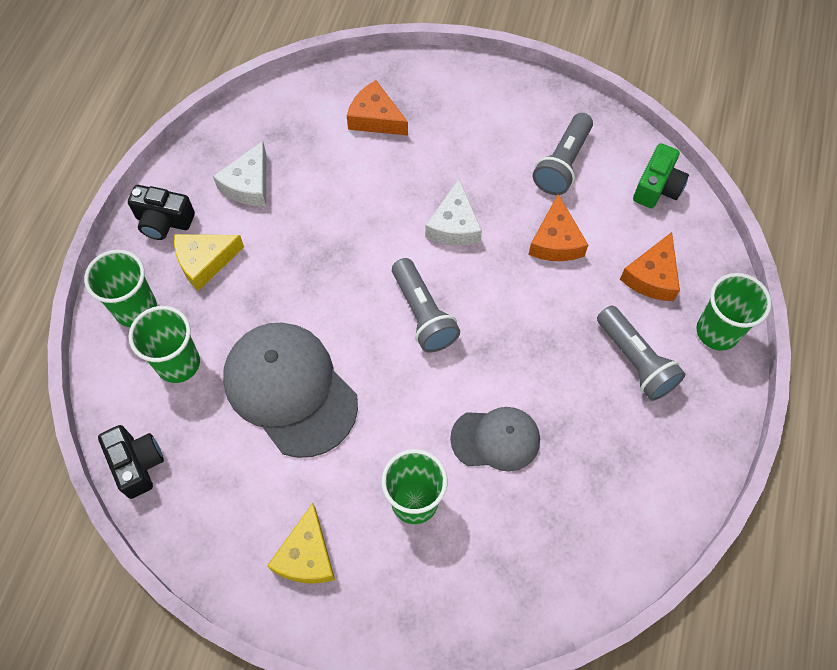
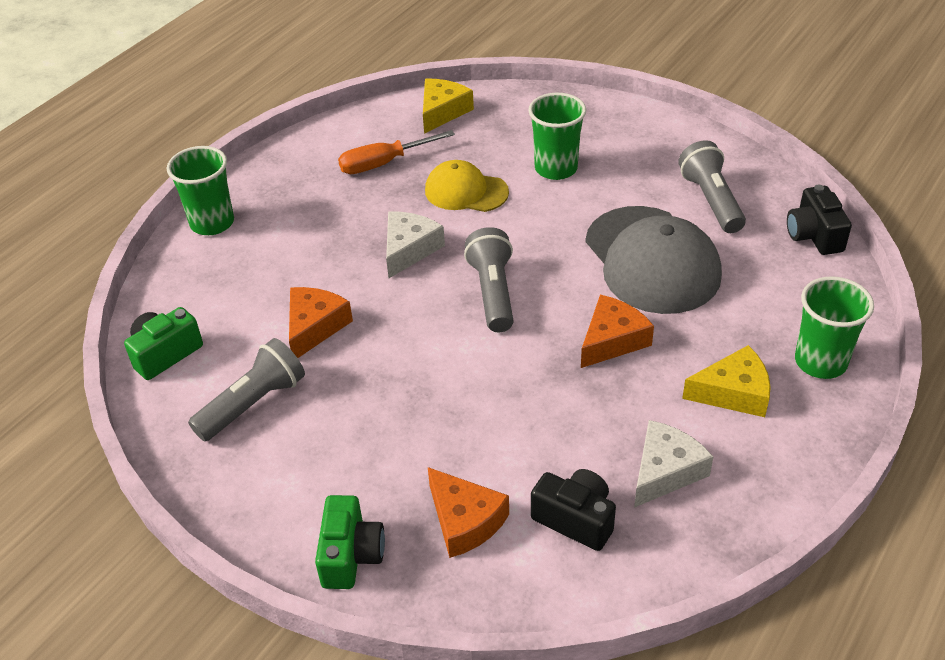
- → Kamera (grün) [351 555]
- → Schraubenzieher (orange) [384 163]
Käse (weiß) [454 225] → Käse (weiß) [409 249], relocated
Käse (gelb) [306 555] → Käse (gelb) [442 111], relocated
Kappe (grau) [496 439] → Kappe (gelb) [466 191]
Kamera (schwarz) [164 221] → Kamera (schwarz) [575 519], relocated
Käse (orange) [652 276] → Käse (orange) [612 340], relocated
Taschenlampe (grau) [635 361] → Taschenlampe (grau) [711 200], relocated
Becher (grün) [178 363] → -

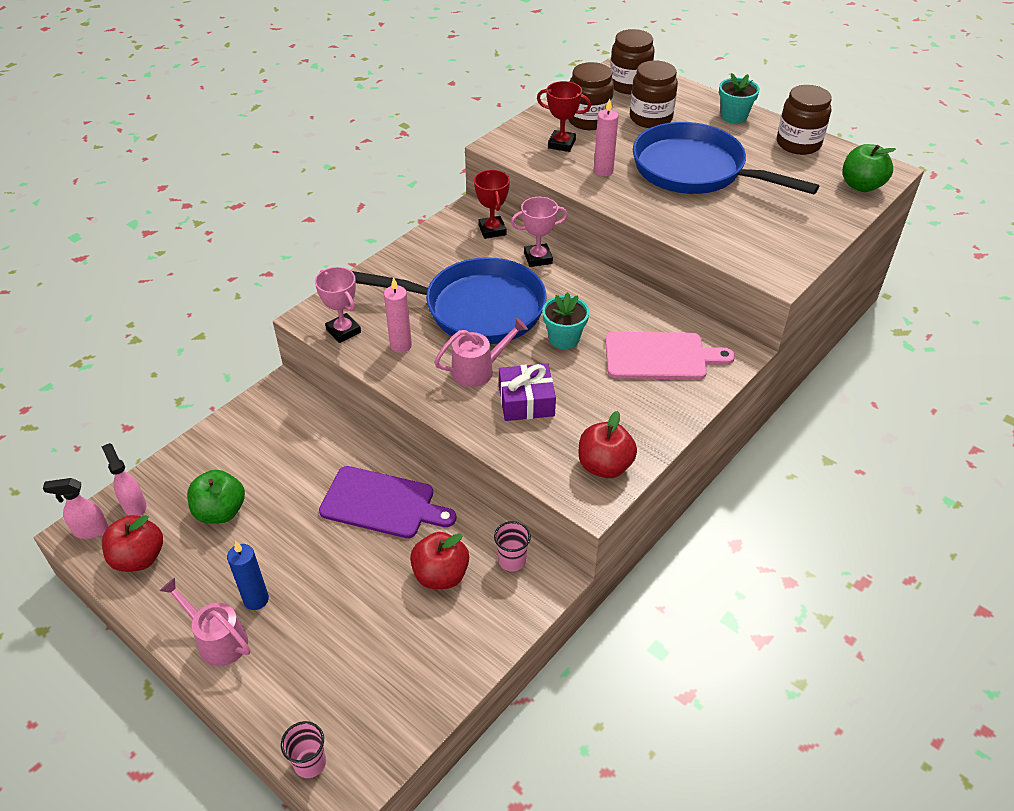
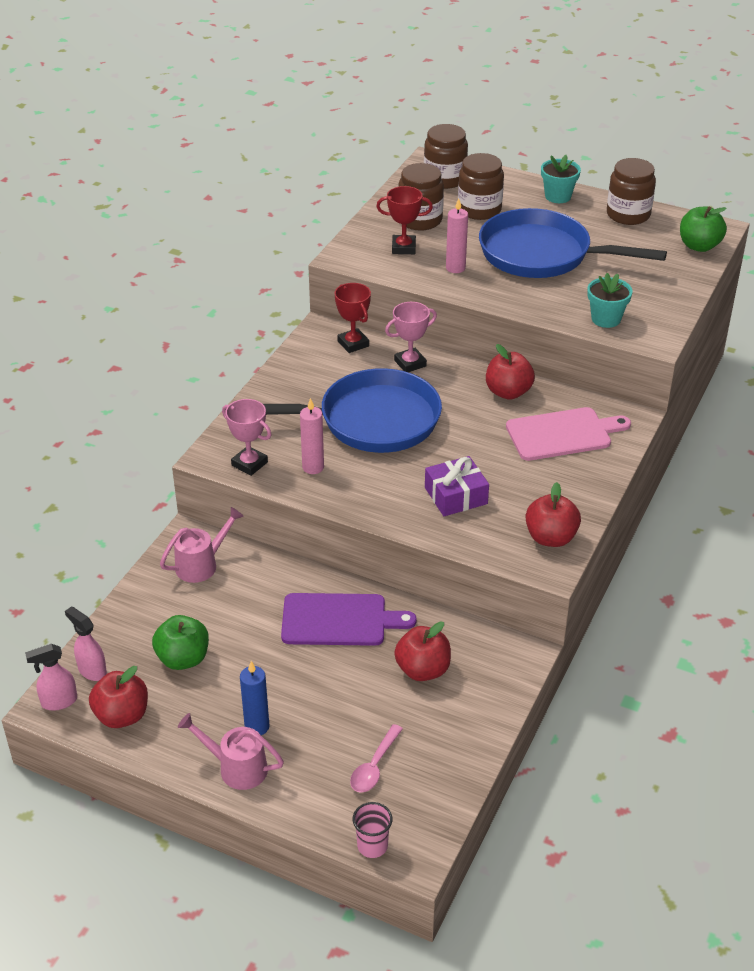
Gießkanne (rosa) [479 370] → Gießkanne (rosa) [202 564], relocated
- → Löffel (rosa) [374 766]
- → Apfel (rot) [508 392]
Blumentopf (türkis) [564 338] → Blumentopf (türkis) [606 319], relocated
Becher (rosa) [512 560] → -

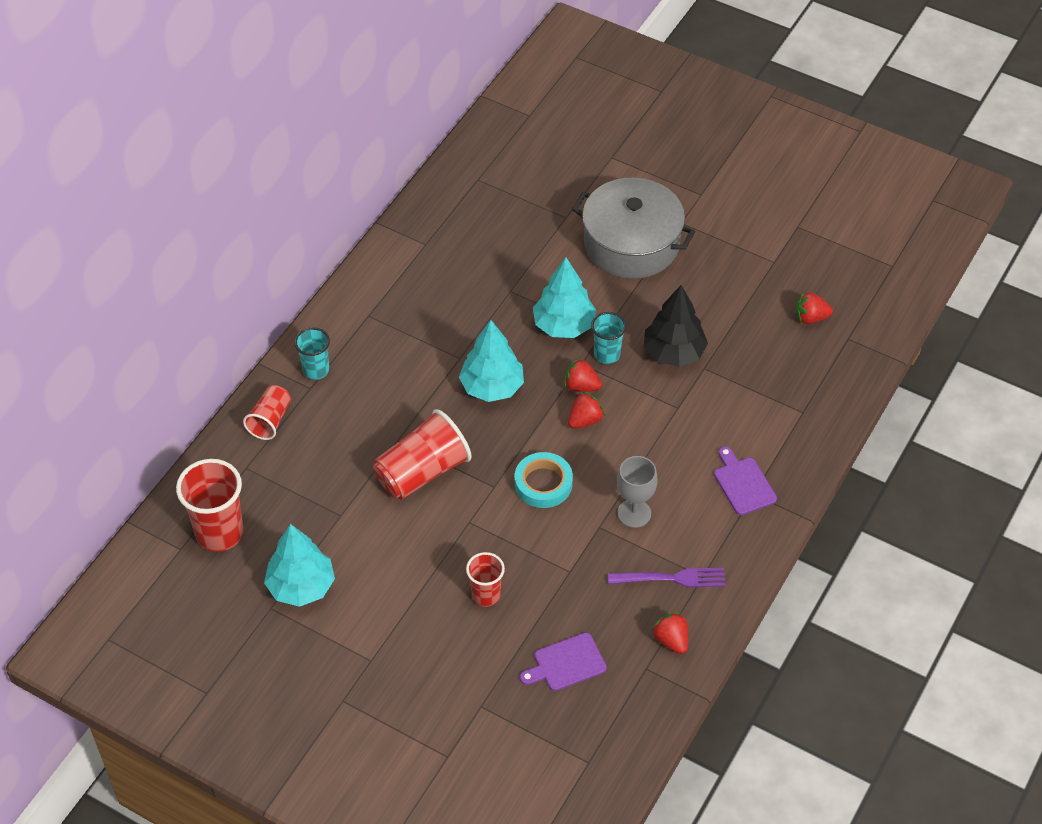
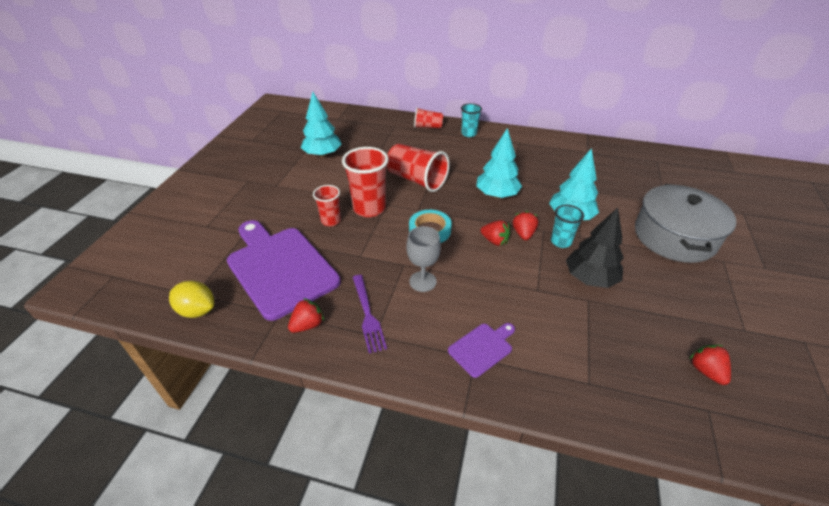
- → Zitrone (gelb) [197 310]
Schneidebrett (lila) [566 663] → Schneidebrett (lila) [280 268], x2.23
Becher (rot) [219 533] → Becher (rot) [369 208], relocated

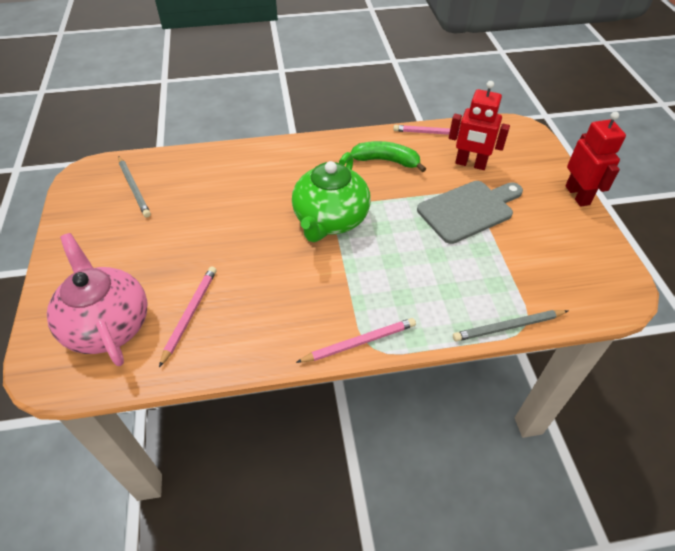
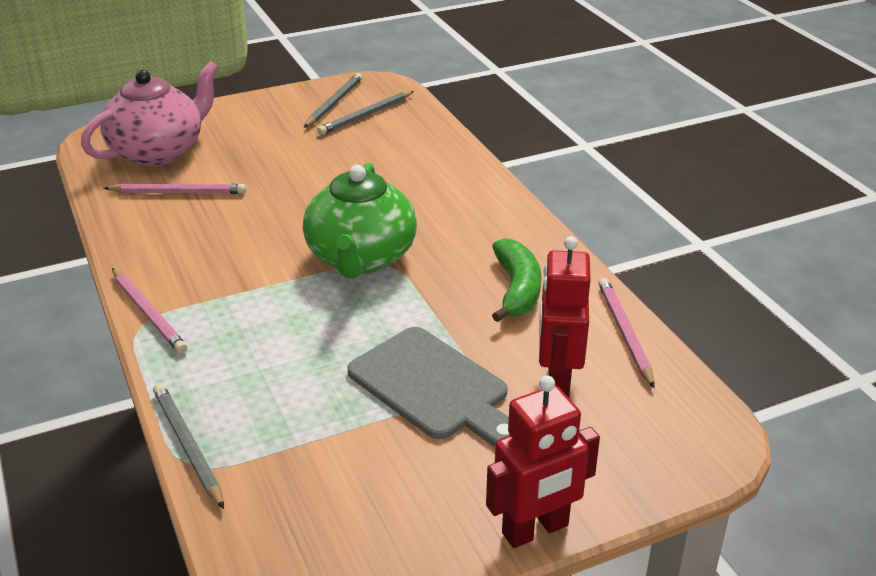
Teekanne (grün) [330 220] → Teekanne (grün) [361 258], 90 degrees counterclockwise
- → Bleistift (grau) [334 103]

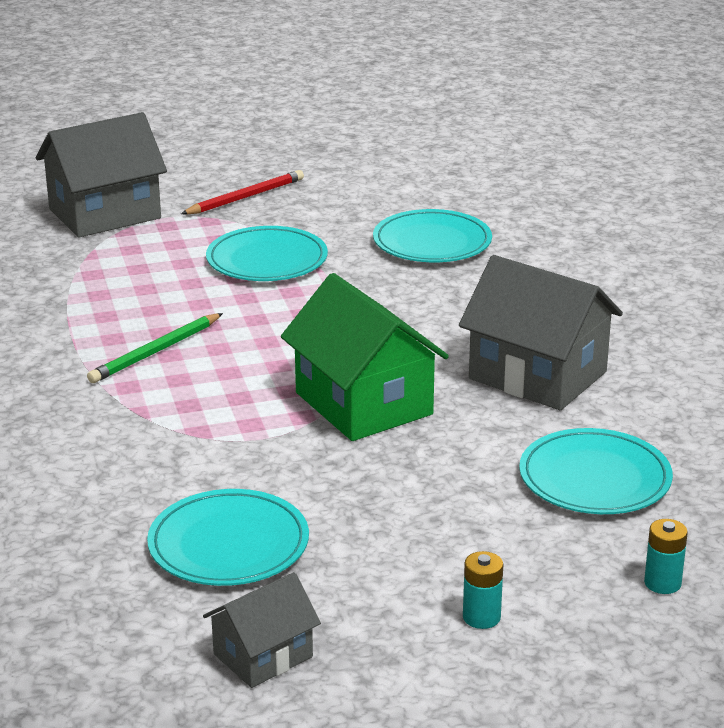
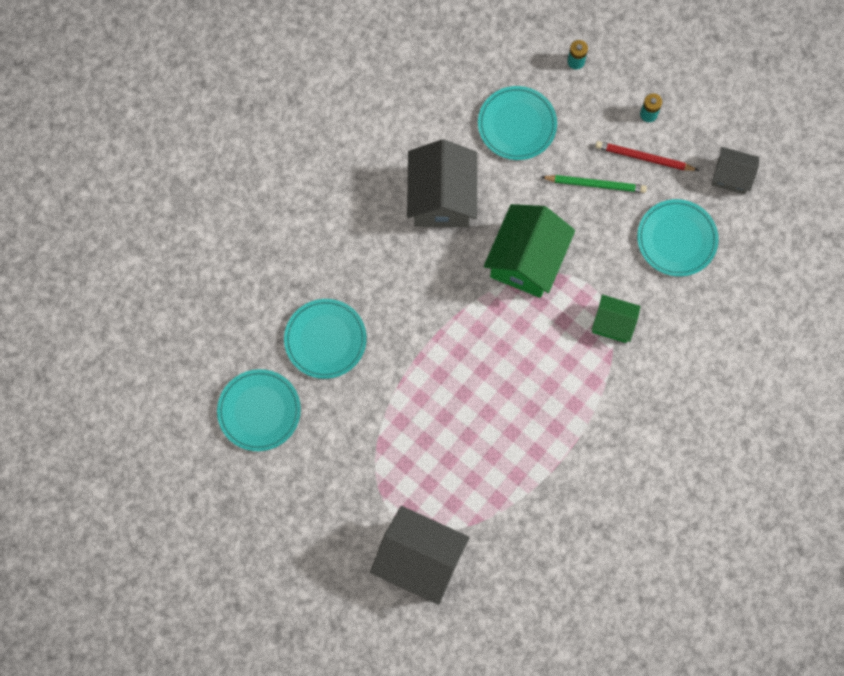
Teller (türkis) [267 260] → Teller (türkis) [259 411], relocated
Bleistift (grün) [156 351] → Bleistift (grün) [595 184], relocated
- → Haus (grün) [613 324]
Bleistift (rot) [245 197] → Bleistift (rot) [644 158], relocated

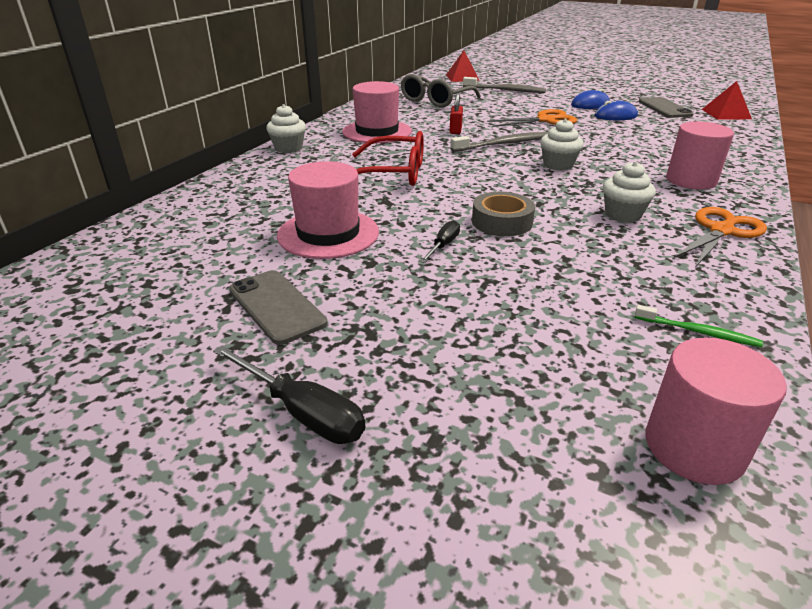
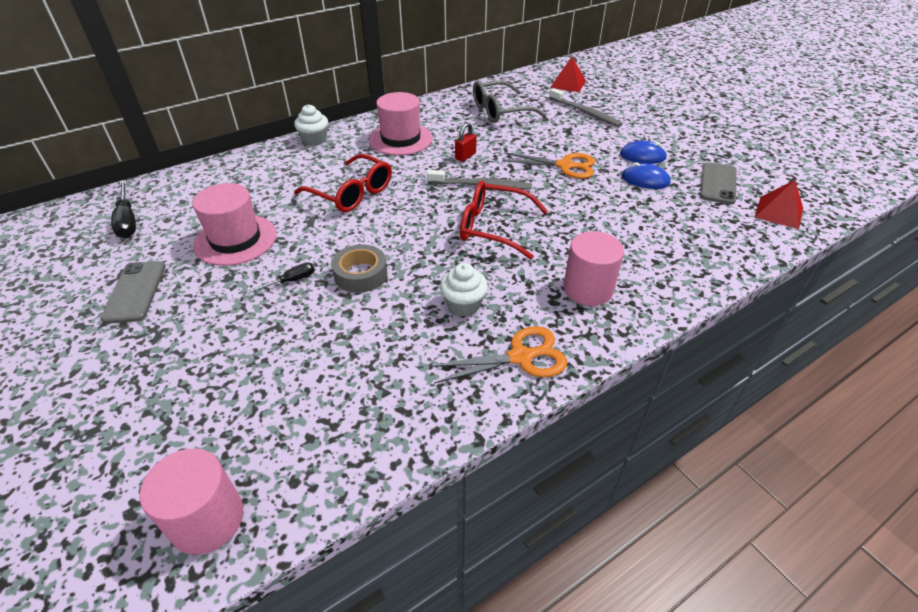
Schraubenzieher (schwarz) [302 412] → Schraubenzieher (schwarz) [127 221], relocated
Muffin (weiß) [558 165] → Brille (rot) [493 227]
Zahnbürste (grün) [699 332] → -

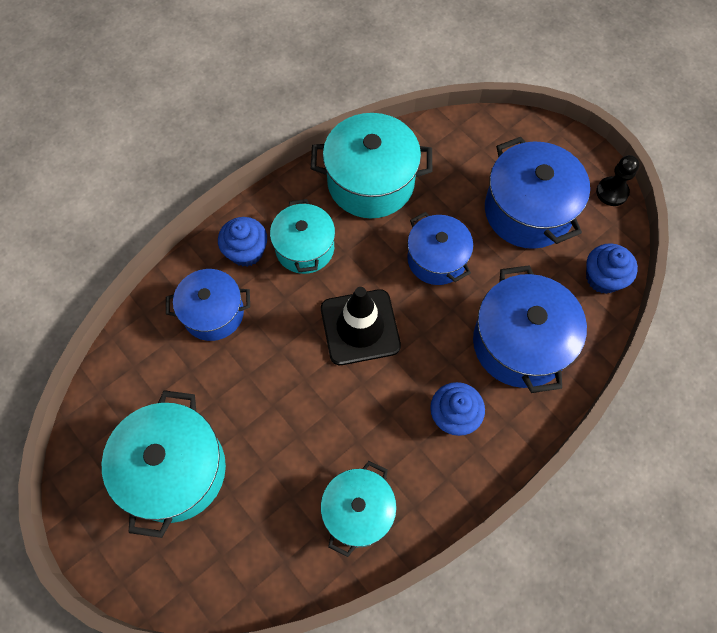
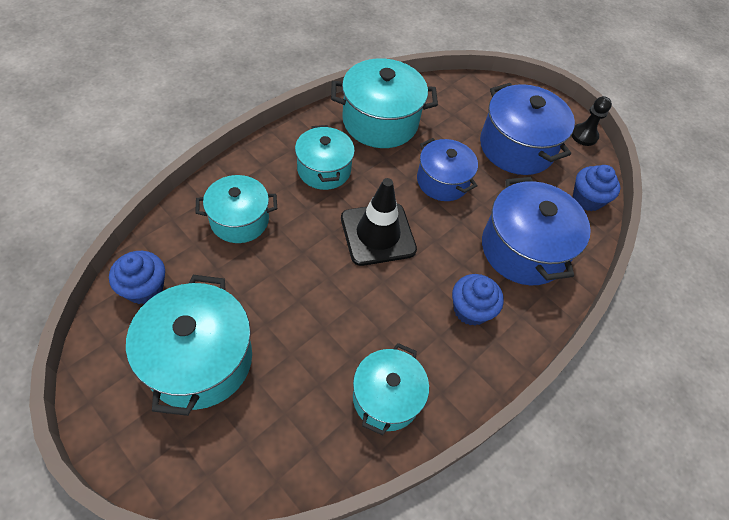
Muffin (blau) [246 251] → Muffin (blau) [144 288], relocated
Kochtopf (blau) [213 313] → Kochtopf (türkis) [239 220]

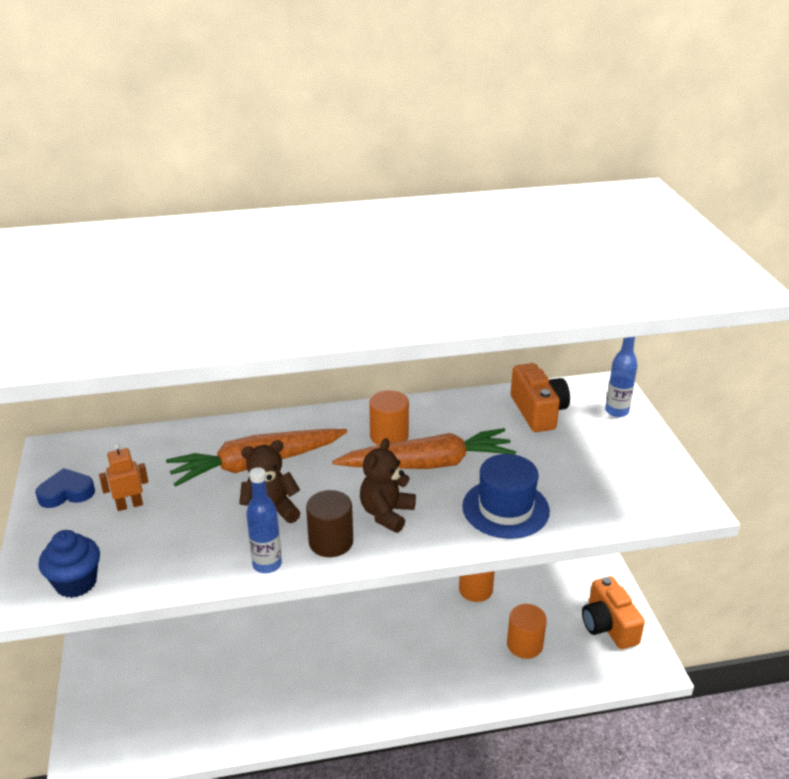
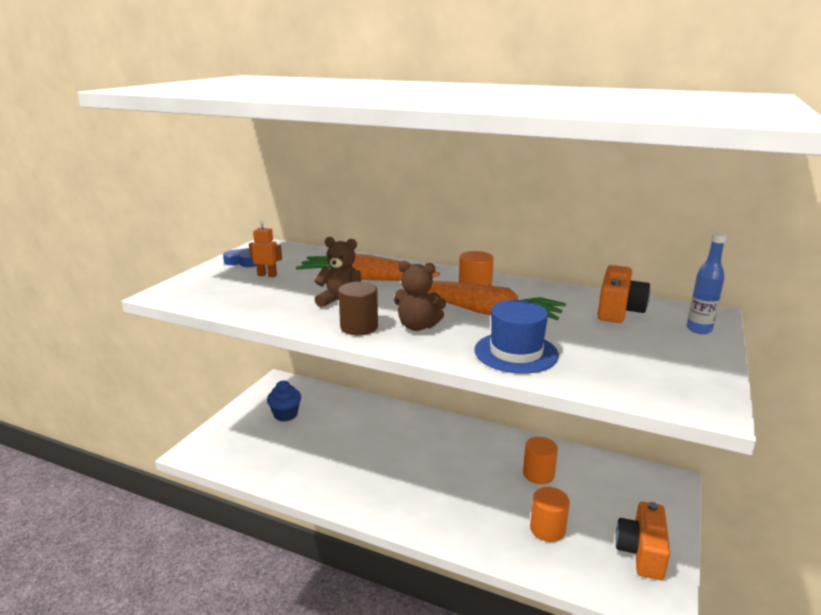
Muffin (blau) [76 583] → Muffin (blau) [285 414], relocated
Teddybär (braun) [386 514] → Teddybär (braun) [417 326], 135 degrees counterclockwise
Flasche (blau) [267 564] → -

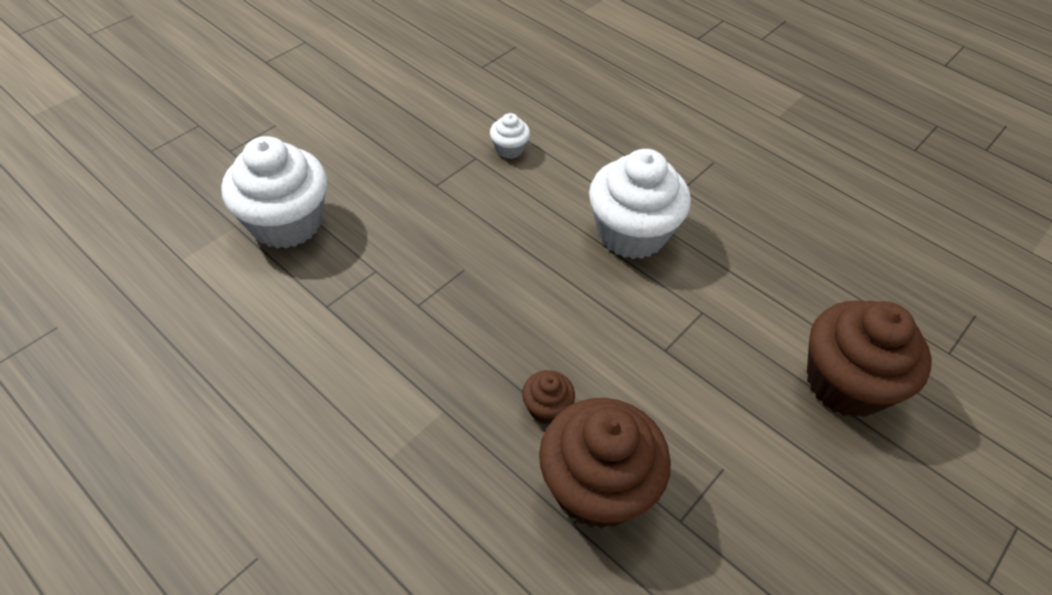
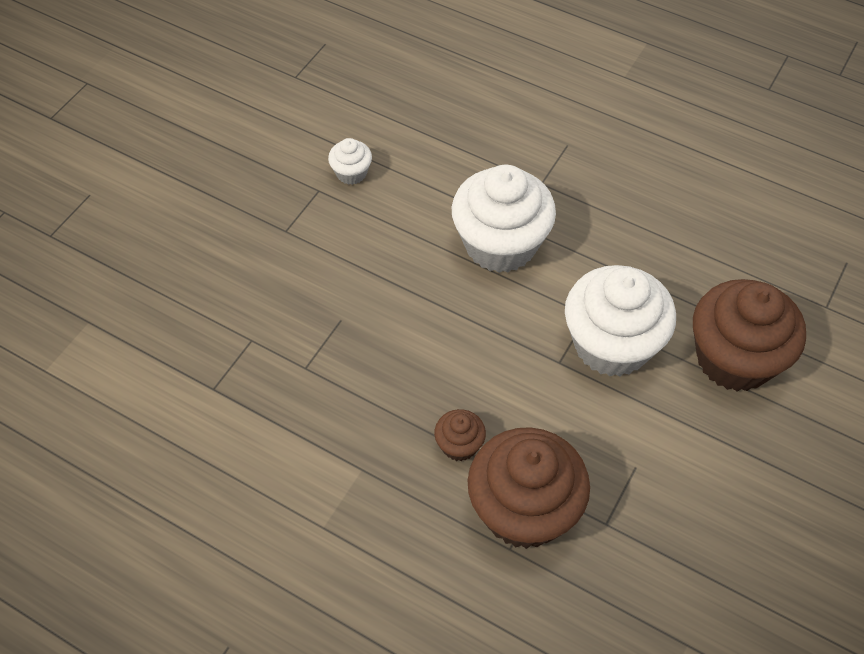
Muffin (weiß) [286 223] → Muffin (weiß) [611 344], relocated

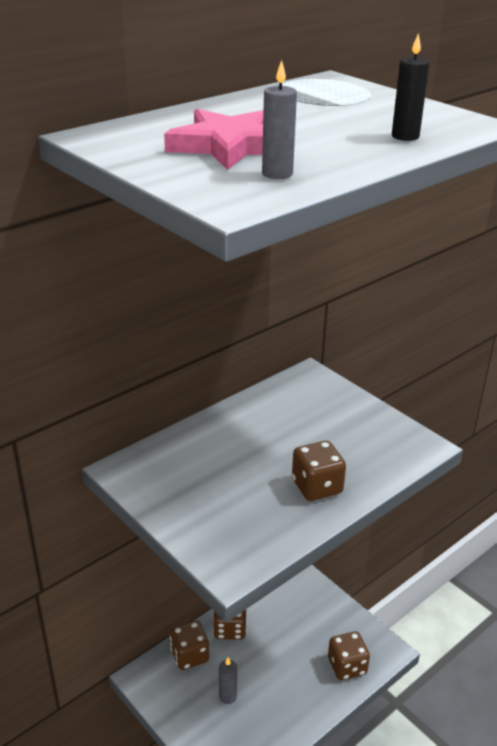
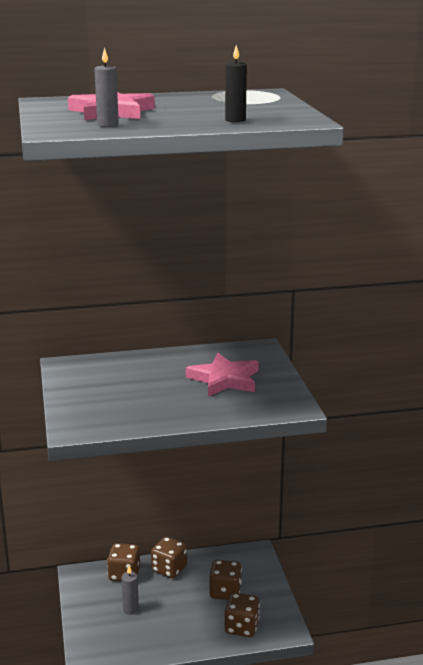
- → Stern (rosa) [224 379]
Spielwürfel (braun) [317 487] → Spielwürfel (braun) [225 592], relocated

